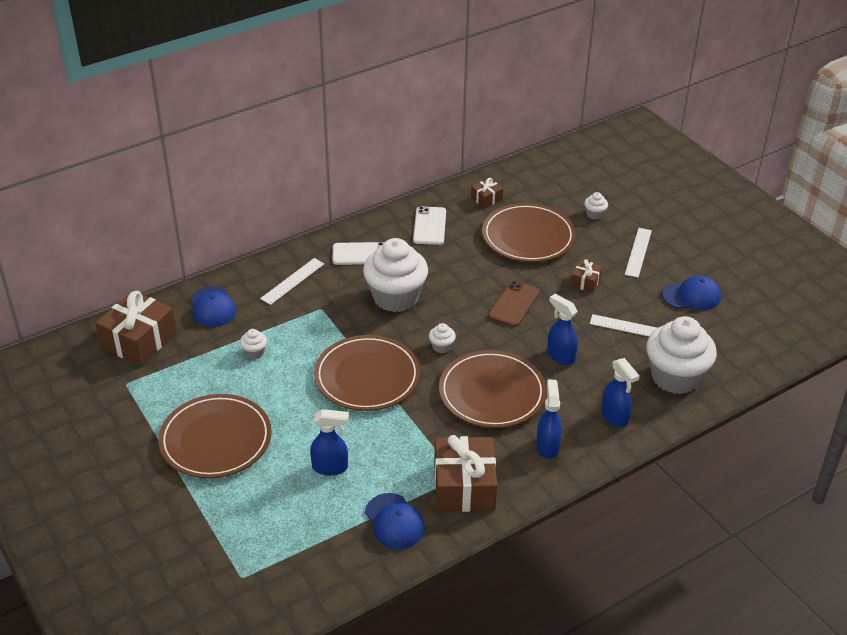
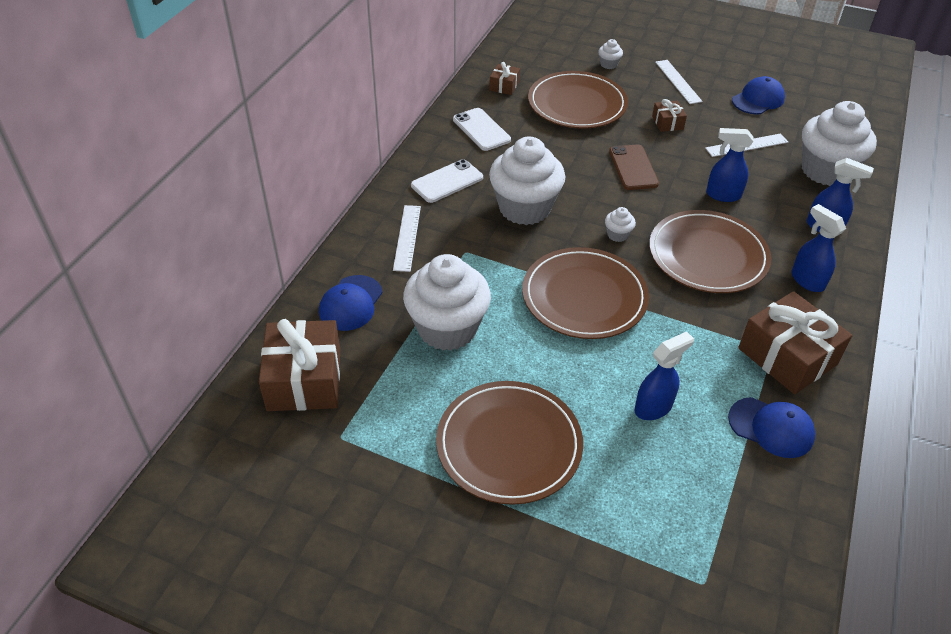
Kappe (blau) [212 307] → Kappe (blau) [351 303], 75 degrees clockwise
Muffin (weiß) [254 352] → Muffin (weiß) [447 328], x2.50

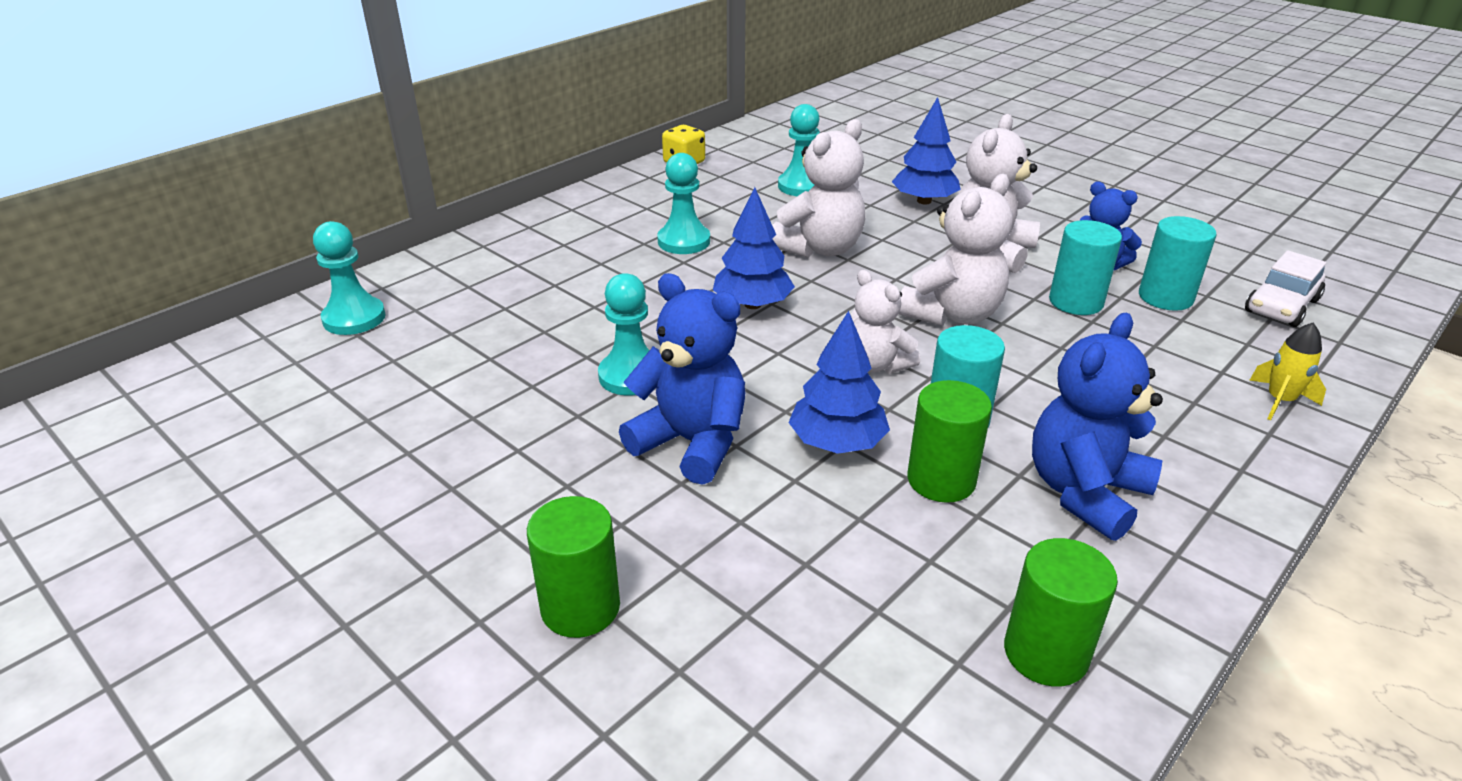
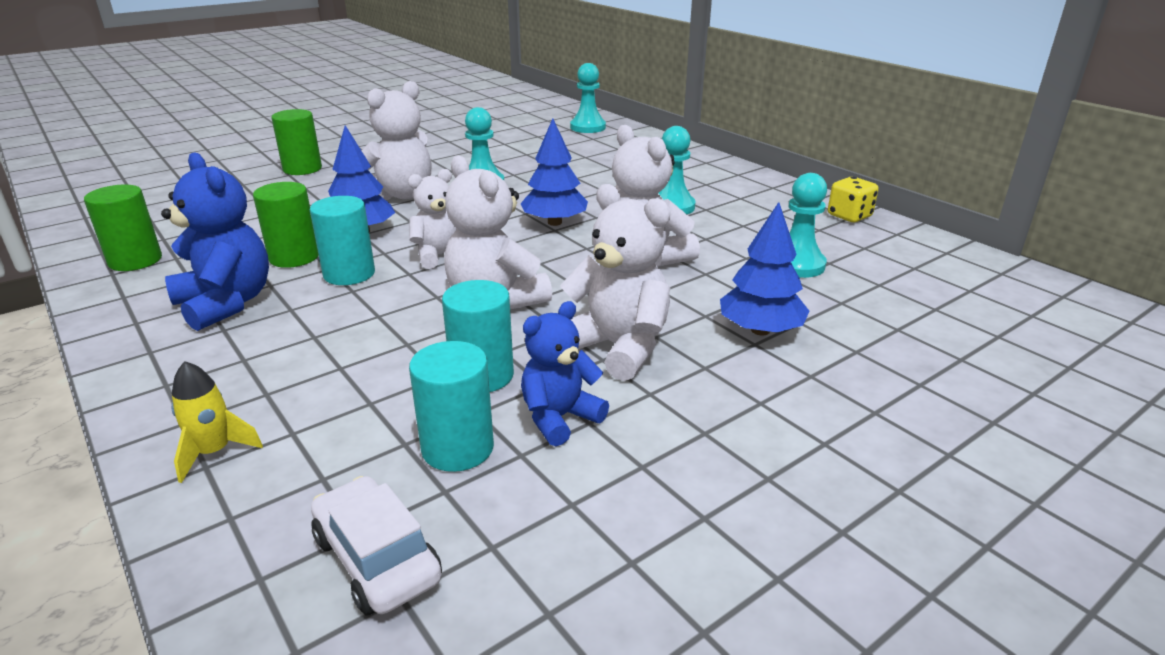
Teddybär (blau) [692 443] → Teddybär (weiß) [400 195]

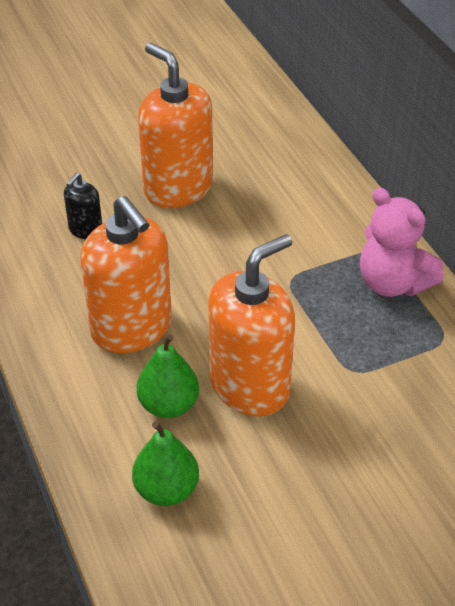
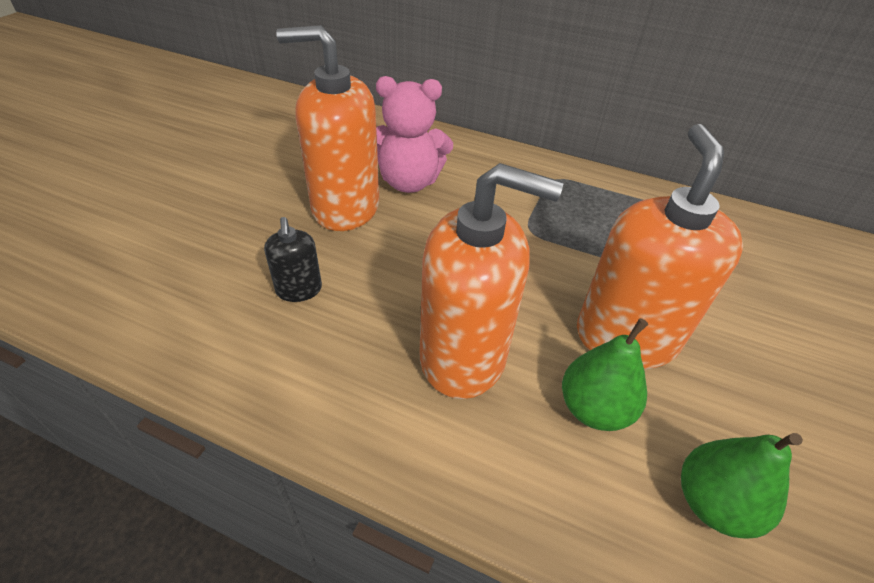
Teddybär (rosa) [393 283] → Teddybär (rosa) [409 182], relocated

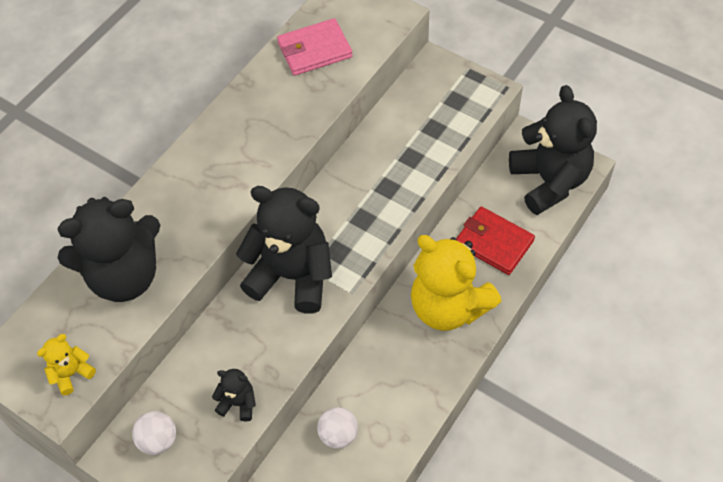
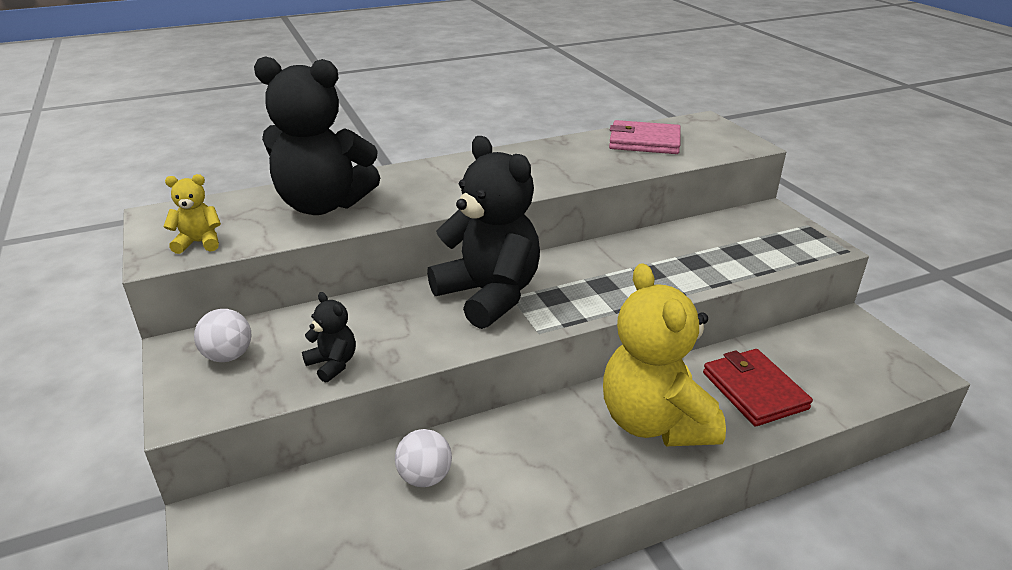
Teddybär (schwarz) [549 181] → -

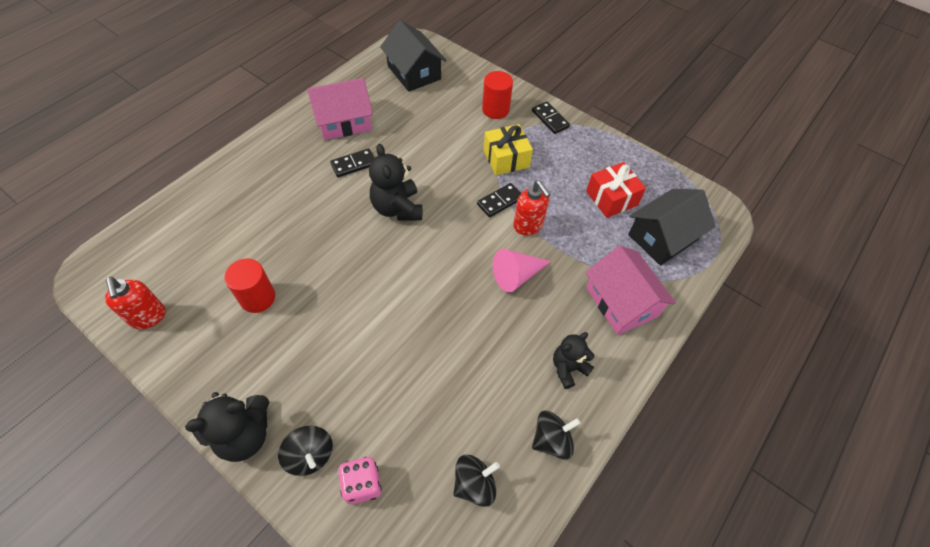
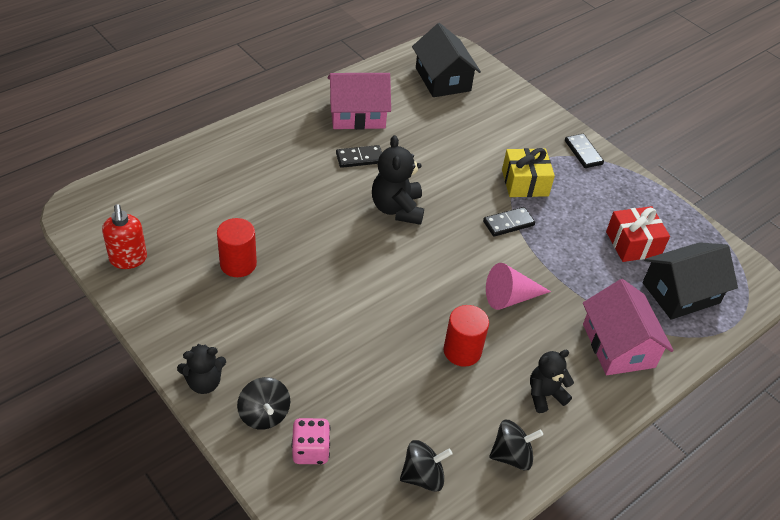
Teddybär (schwarz) [245 435] → Teddybär (schwarz) [204 382], x0.65
Vollzylinder (rot) [495 109] → Vollzylinder (rot) [462 351], relocated
Seifenspender (rot) [528 226] → -

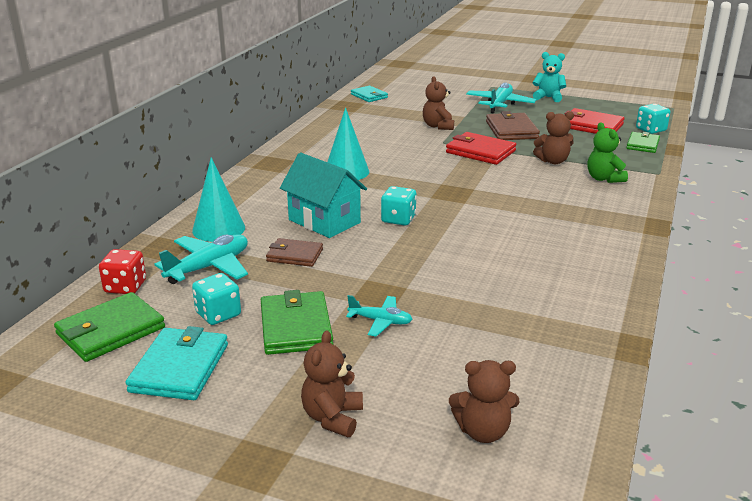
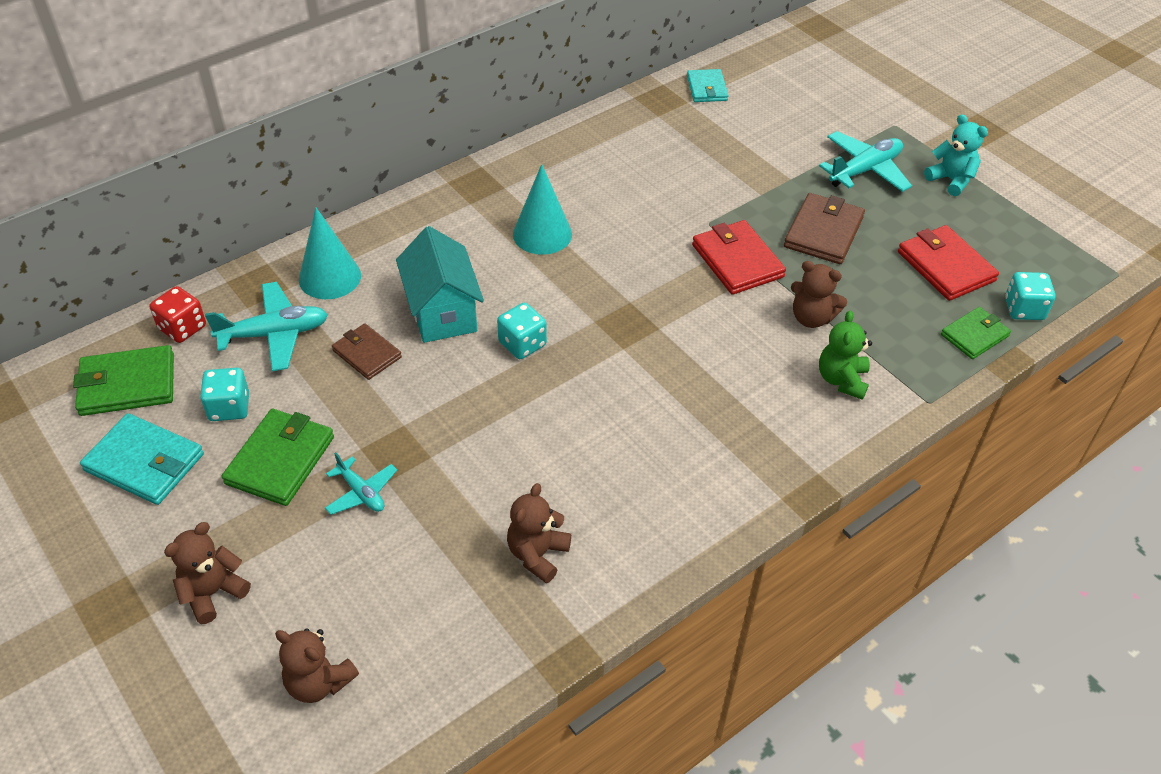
Geldbörse (türkis) [180 368] → Geldbörse (türkis) [144 462], 75 degrees clockwise
Teddybär (braun) [438 126] → Teddybär (braun) [537 554], relocated

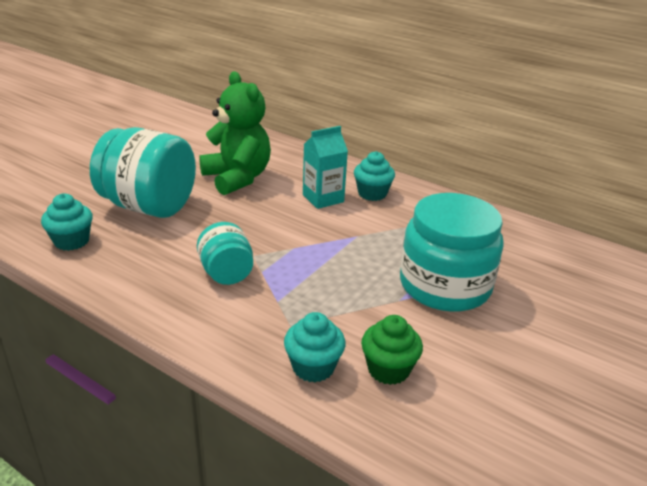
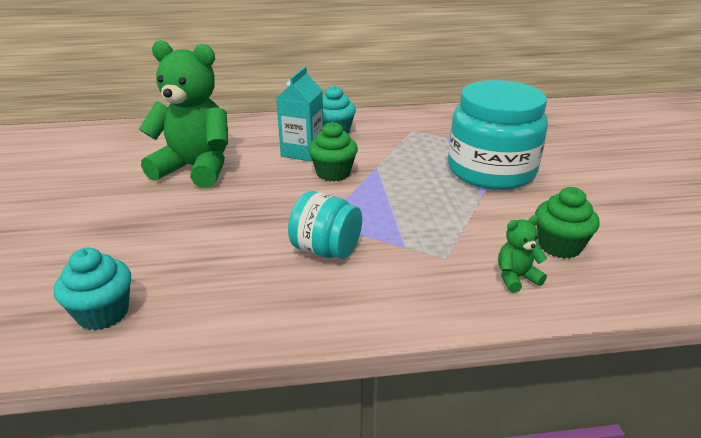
- → Muffin (grün) [333 173]
Muffin (türkis) [313 367] → Teddybär (grün) [516 277]
Einmachglas (türkis) [149 206] → -

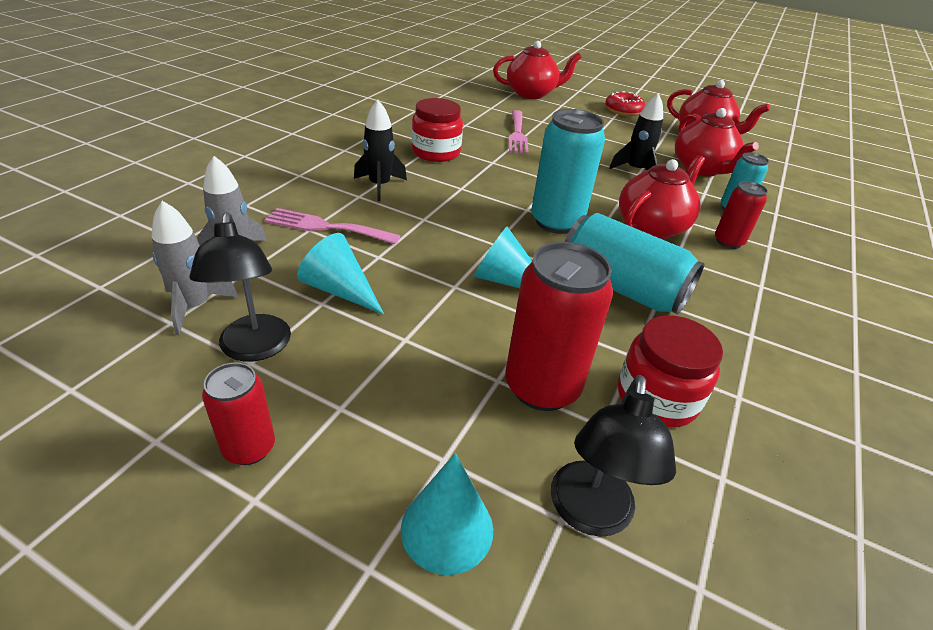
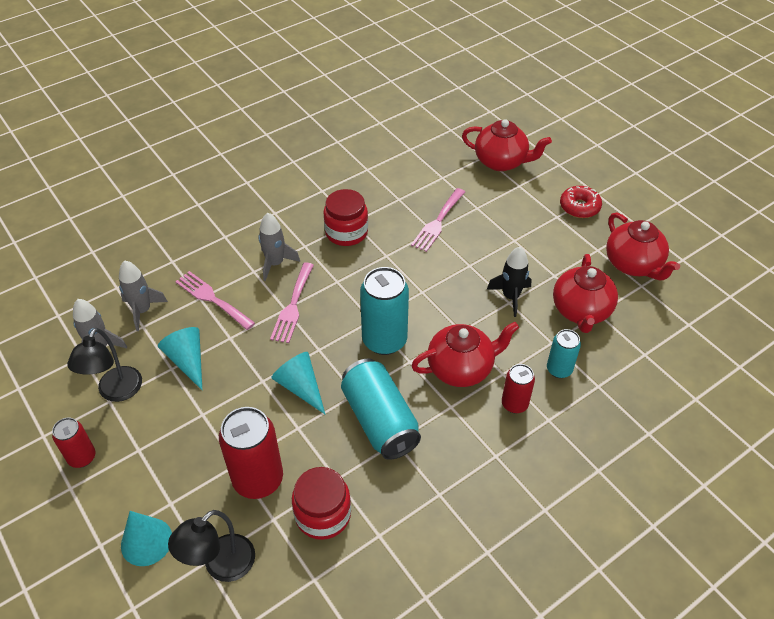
Rakete (schwarz) [380 186] → Rakete (grau) [275 263]
- → Gabel (rosa) [293 306]

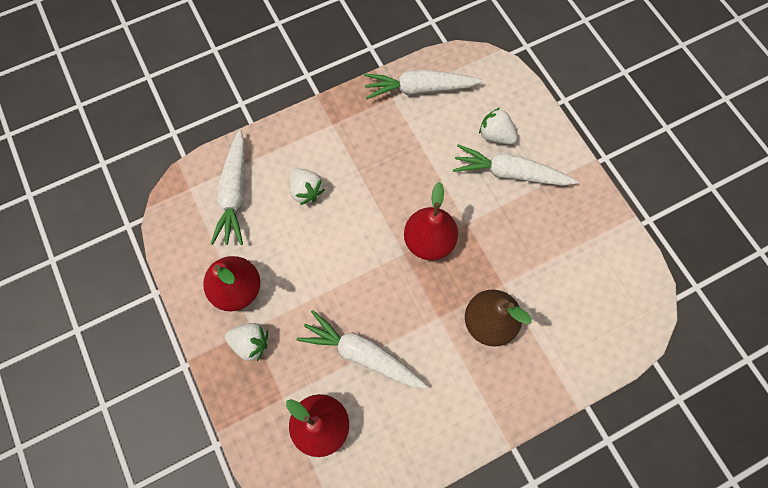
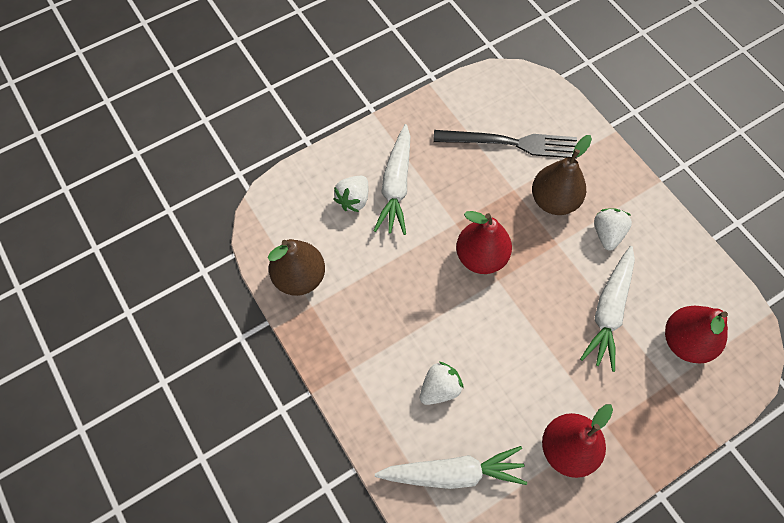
Karotte (weiß) [419 89] → Birne (braun) [299 277]
- → Gabel (schwarz) [511 143]
Erdbeere (weiß) [251 343] → Erdbeere (weiß) [607 234], relocated

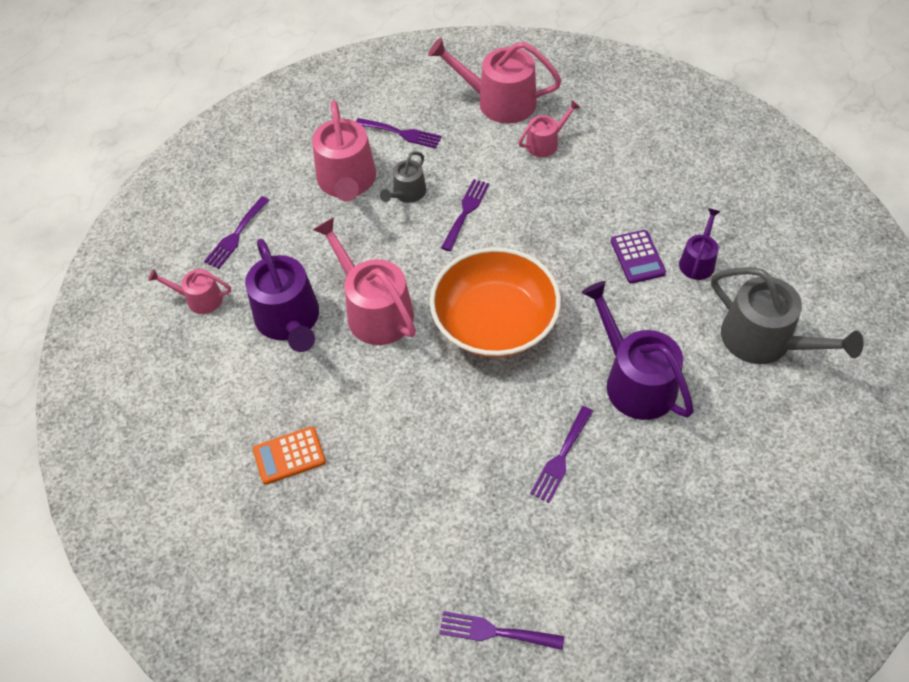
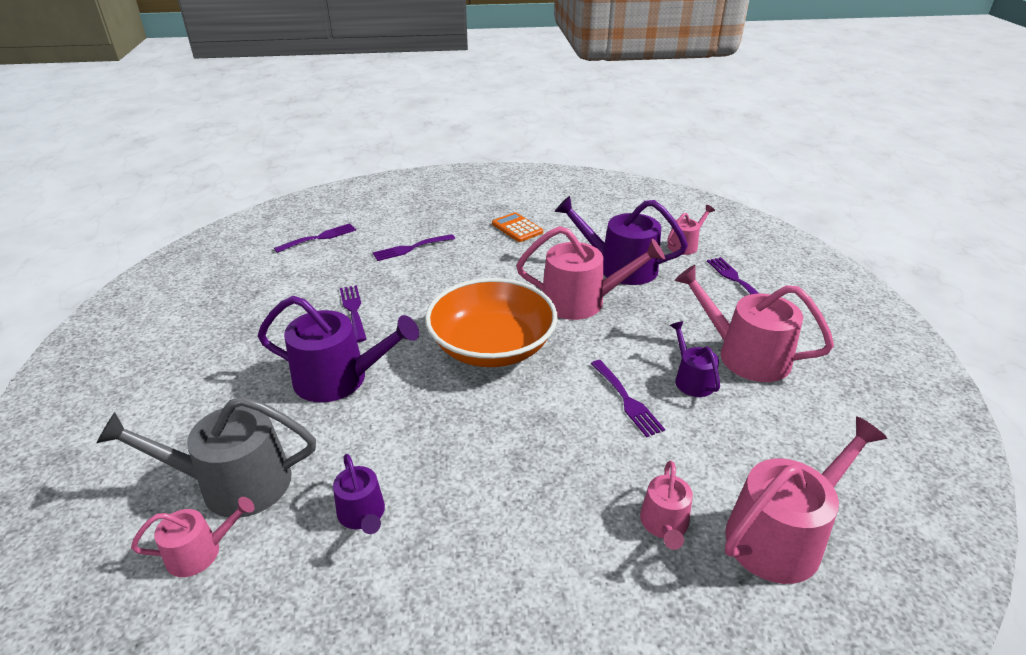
- → Gießkanne (rosa) [200 552]
Gabel (lila) [402 133] → Gabel (lila) [410 248], relocated
Taschenrechner (orange) [289 456] → Taschenrechner (orange) [517 228], 60 degrees counterclockwise
Gießkanne (grau) [407 193] → Gießkanne (lila) [692 379]
Taschenrechner (lila) [637 257] → -

